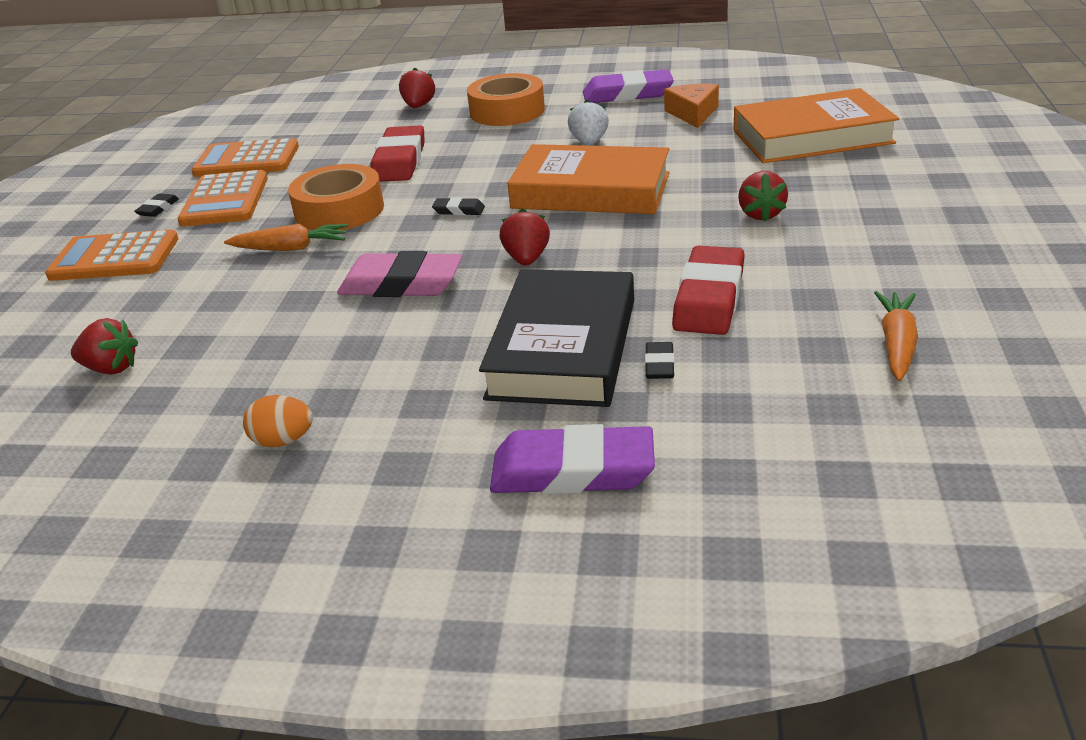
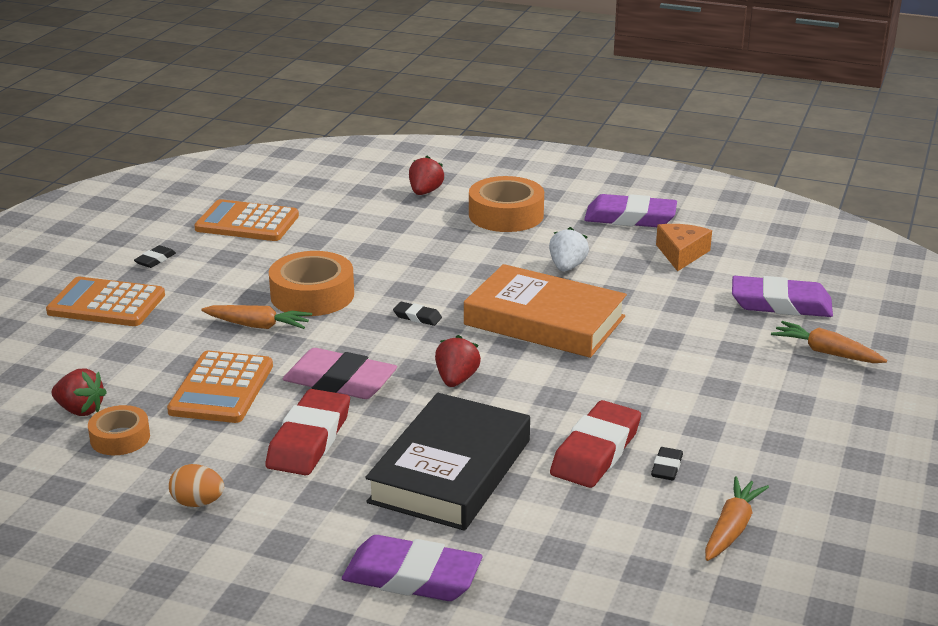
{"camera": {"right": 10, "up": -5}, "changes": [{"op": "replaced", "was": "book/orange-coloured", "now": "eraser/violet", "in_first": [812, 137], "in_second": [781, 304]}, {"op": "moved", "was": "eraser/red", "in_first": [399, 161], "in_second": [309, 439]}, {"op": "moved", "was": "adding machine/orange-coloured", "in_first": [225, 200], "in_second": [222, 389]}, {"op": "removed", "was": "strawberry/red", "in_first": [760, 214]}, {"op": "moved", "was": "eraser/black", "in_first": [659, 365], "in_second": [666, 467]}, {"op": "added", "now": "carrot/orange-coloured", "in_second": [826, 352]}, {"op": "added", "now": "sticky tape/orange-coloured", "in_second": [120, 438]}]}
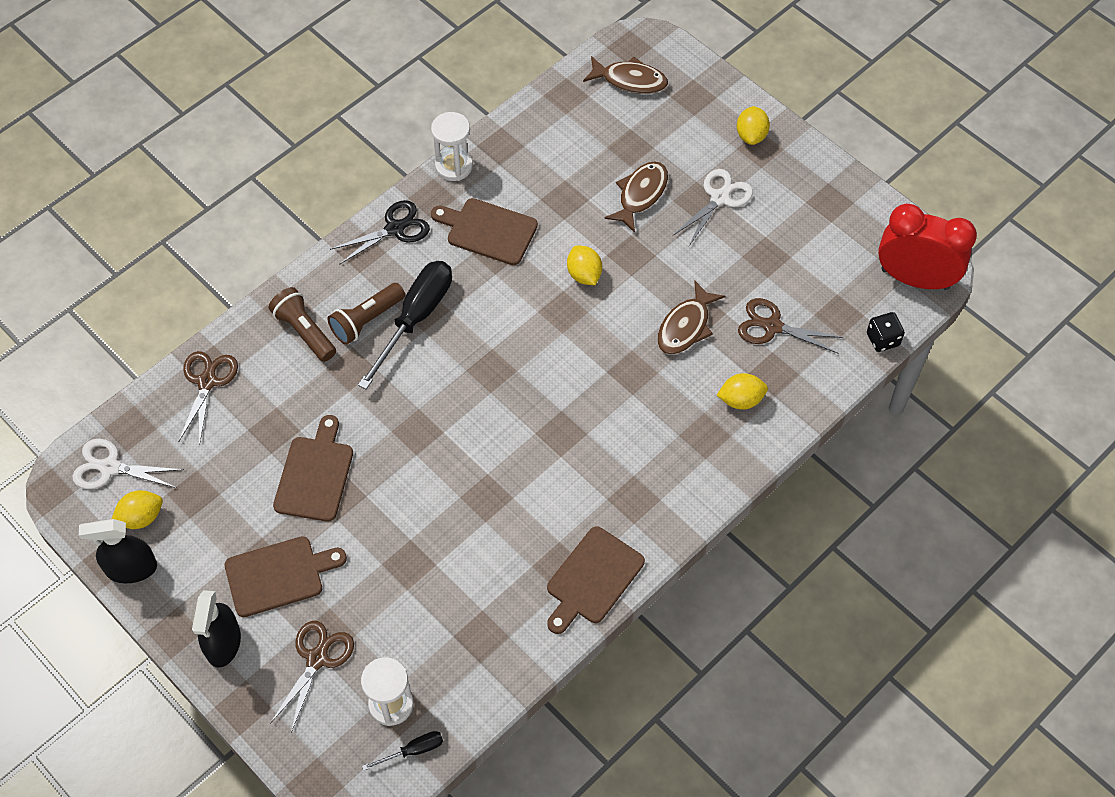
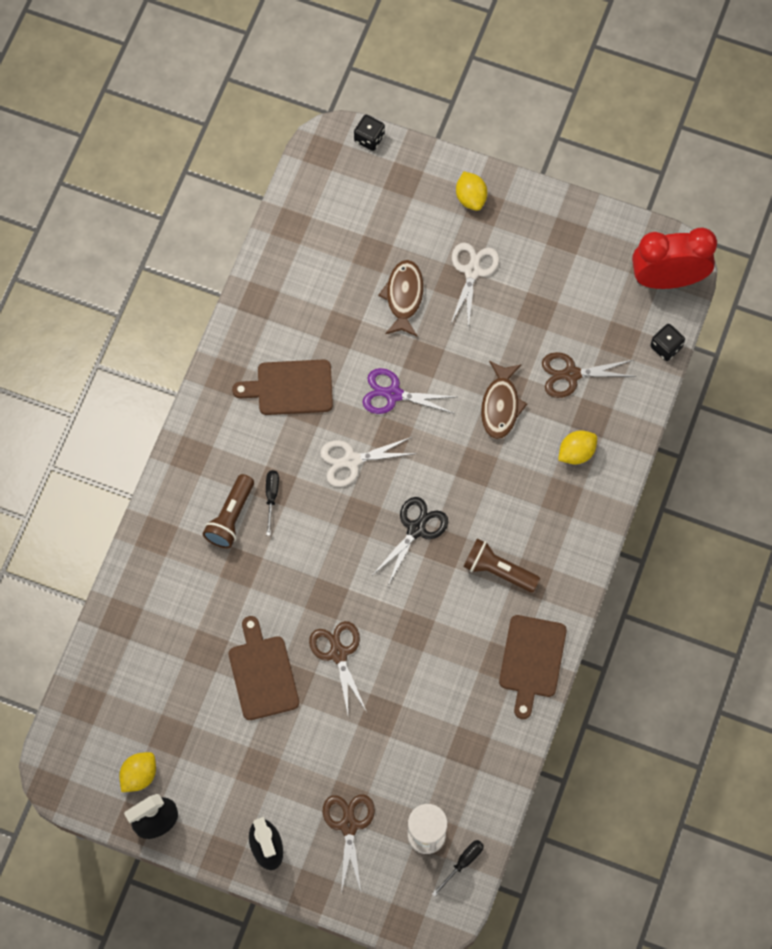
{"camera": {"right": -25, "up": 10}, "changes": [{"op": "removed", "was": "toy fish/russet", "in_first": [630, 80]}, {"op": "removed", "was": "hourglass/white", "in_first": [454, 166]}, {"op": "moved", "was": "pair of scissors/black", "in_first": [395, 229], "in_second": [416, 529]}, {"op": "replaced", "was": "lemon/golden", "now": "pair of scissors/violet", "in_first": [584, 275], "in_second": [393, 394]}, {"op": "resized", "was": "flat screwdriver/black", "in_first": [416, 318], "in_second": [271, 497], "ratio": 0.46}, {"op": "moved", "was": "pocket torch/russet", "in_first": [304, 331], "in_second": [498, 570]}, {"op": "moved", "was": "pair of scissors/russet", "in_first": [207, 382], "in_second": [338, 653]}, {"op": "moved", "was": "pair of scissors/white", "in_first": [110, 467], "in_second": [351, 461]}, {"op": "removed", "was": "bread board/russet", "in_first": [279, 575]}, {"op": "added", "now": "dice/black", "in_second": [369, 138]}]}
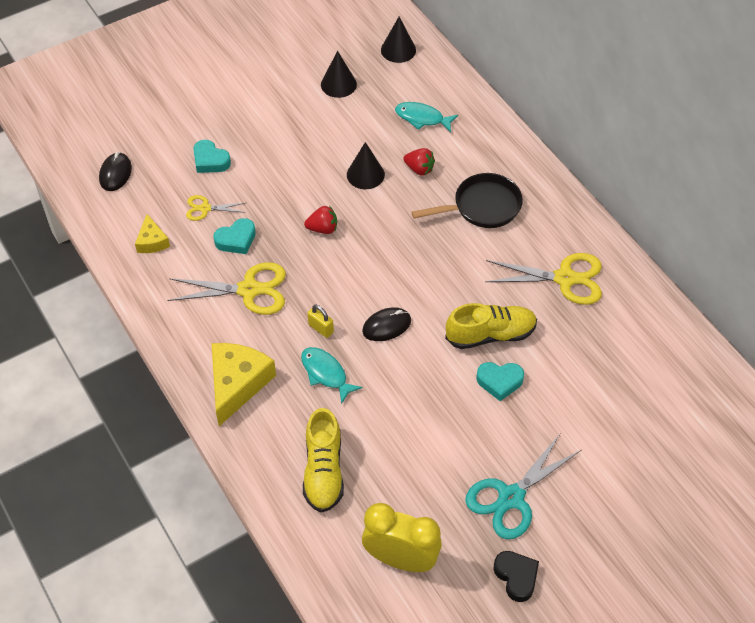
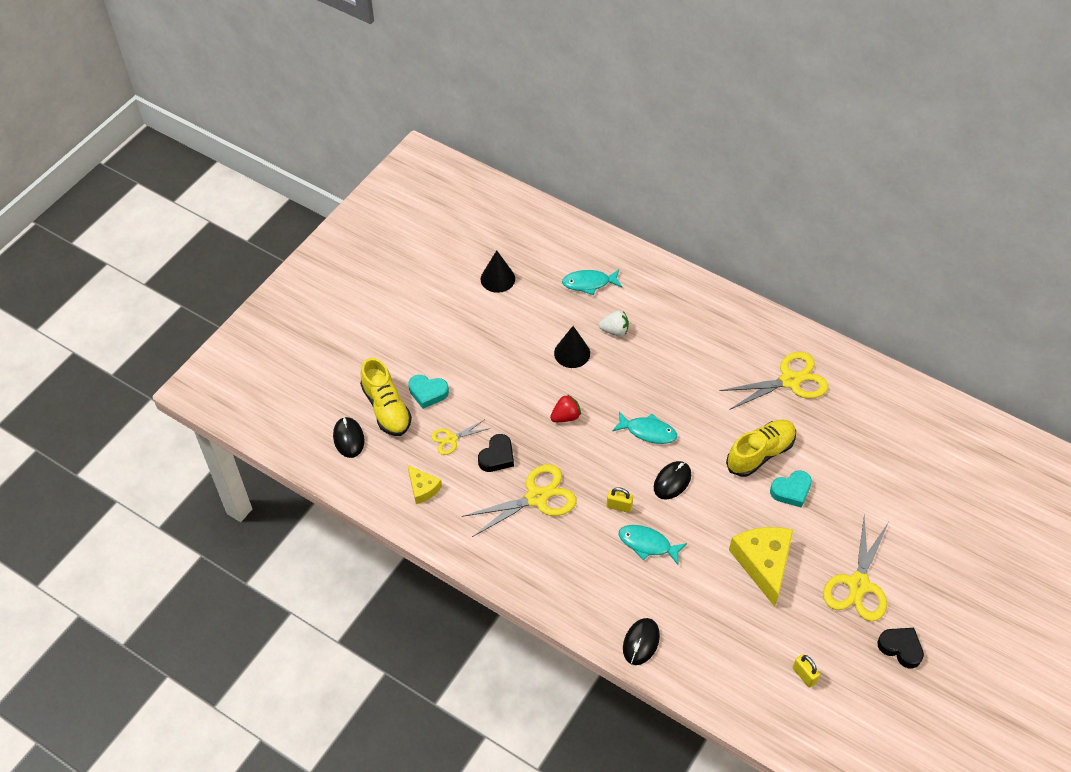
{"camera": {"right": -25, "up": 0}, "changes": [{"op": "removed", "was": "cone/black", "in_first": [398, 50]}, {"op": "recoloured", "was": "strawberry/red", "now": "strawberry/white", "in_first": [419, 169], "in_second": [614, 330]}, {"op": "removed", "was": "frying pan/black", "in_first": [482, 206]}, {"op": "recoloured", "was": "love heart/turquoise", "now": "love heart/black", "in_first": [236, 240], "in_second": [497, 457]}, {"op": "moved", "was": "cheese wedge/golden", "in_first": [237, 384], "in_second": [763, 563]}, {"op": "moved", "was": "lace-up shoe/golden", "in_first": [323, 471], "in_second": [386, 408]}, {"op": "recoloured", "was": "pair of scissors/turquoise", "now": "pair of scissors/golden", "in_first": [511, 498], "in_second": [858, 585]}, {"op": "replaced", "was": "bedside clock/golden", "now": "lock/golden", "in_first": [401, 559], "in_second": [804, 675]}, {"op": "added", "now": "toy fish/turquoise", "in_second": [648, 432]}, {"op": "added", "now": "PC mouse/black", "in_second": [641, 642]}]}
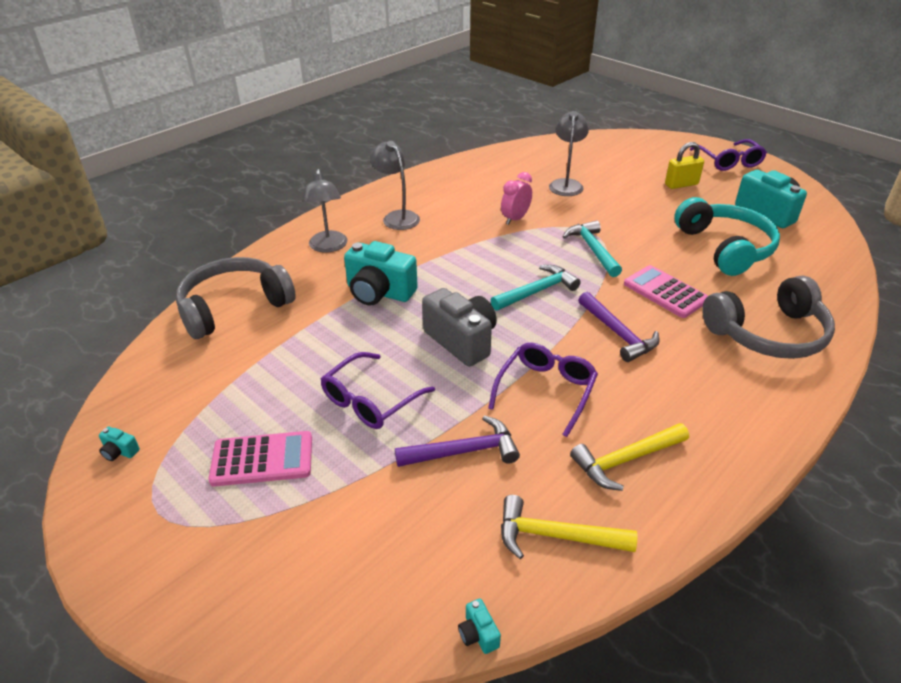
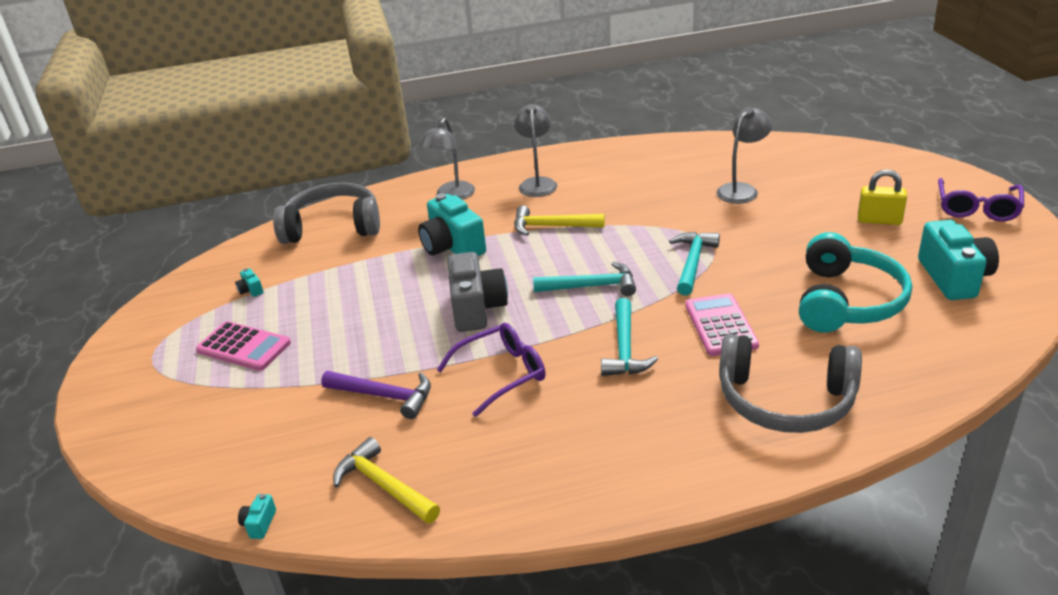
{"camera": {"right": 35, "up": -5}, "changes": [{"op": "removed", "was": "bedside clock/rose-pink", "in_first": [515, 219]}, {"op": "recoloured", "was": "claw hammer/violet", "now": "claw hammer/turquoise", "in_first": [618, 334], "in_second": [625, 348]}, {"op": "removed", "was": "glasses/violet", "in_first": [371, 400]}, {"op": "moved", "was": "claw hammer/golden", "in_first": [625, 460], "in_second": [552, 226]}, {"op": "moved", "was": "photo camera/turquoise", "in_first": [120, 451], "in_second": [251, 290]}]}
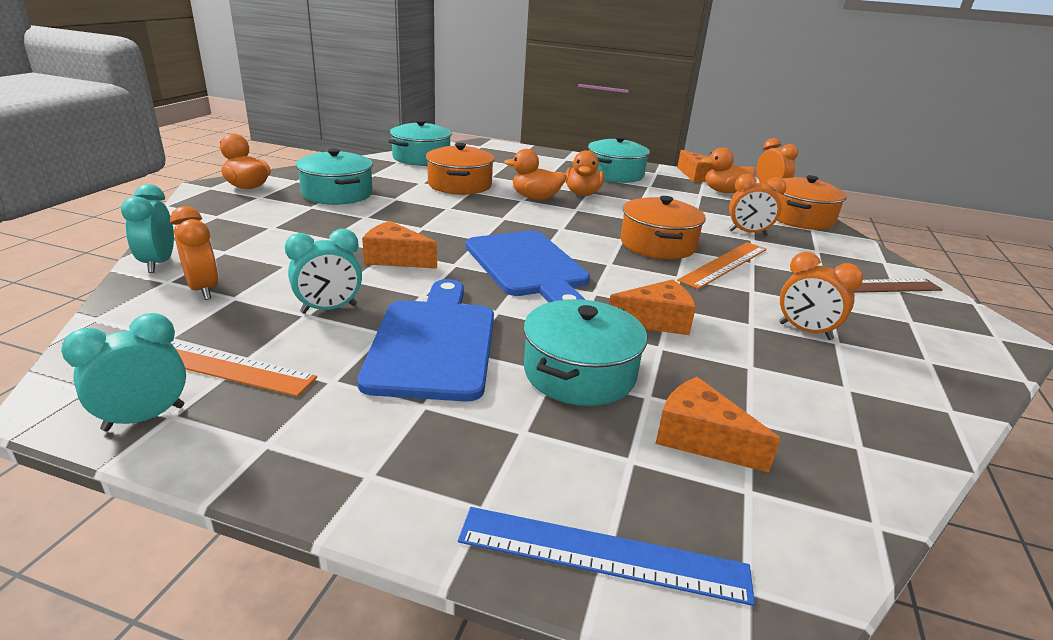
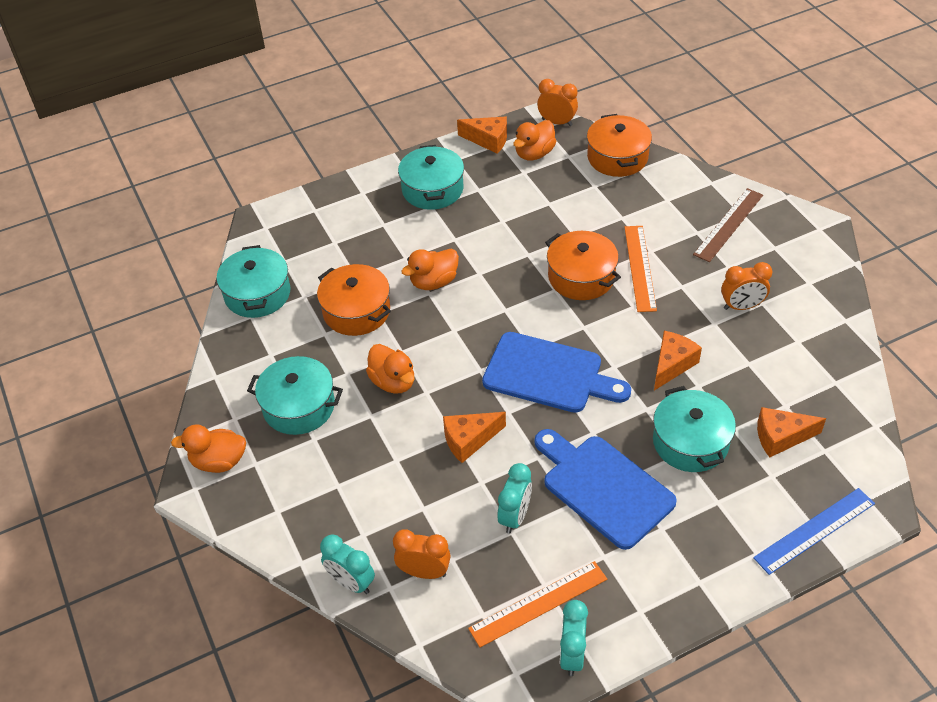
{"camera": {"right": -40, "up": 20}, "changes": [{"op": "moved", "was": "rubber duck/orange-coloured", "in_first": [582, 194], "in_second": [393, 382]}, {"op": "removed", "was": "bedside clock/orange-coloured", "in_first": [748, 233]}]}
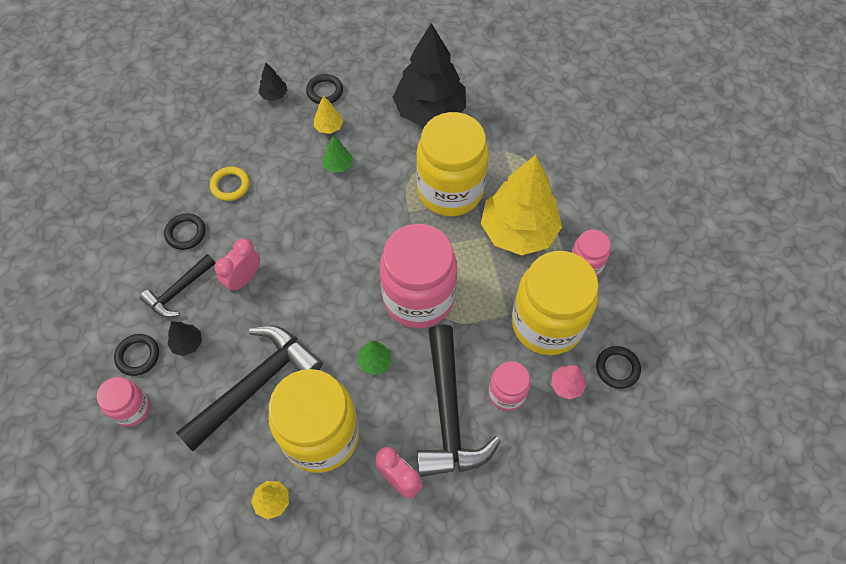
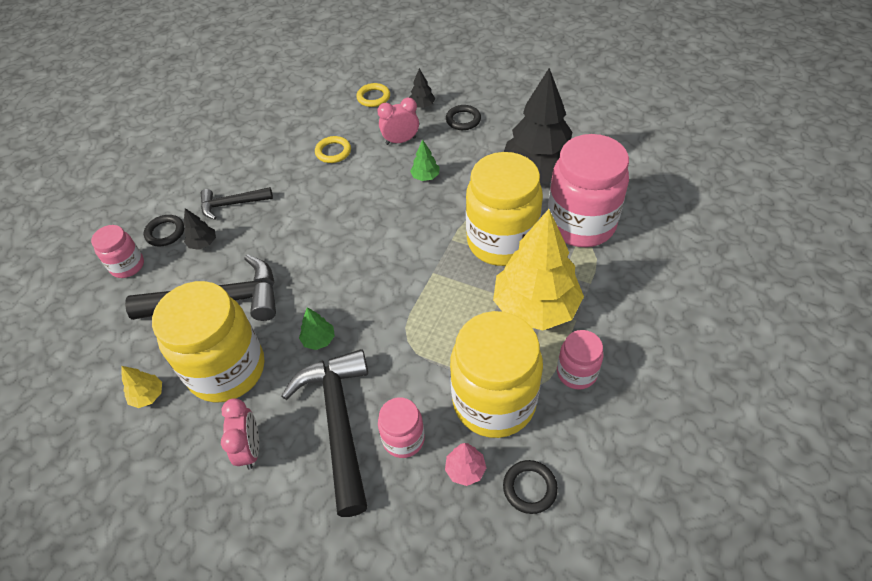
{"camera": {"right": 40, "up": -10}, "changes": [{"op": "removed", "was": "toy tree/golden", "in_first": [329, 127]}, {"op": "removed", "was": "torus/black", "in_first": [186, 233]}, {"op": "moved", "was": "jam jar/rose-pink", "in_first": [418, 298], "in_second": [580, 224]}, {"op": "moved", "was": "bedside clock/rose-pink", "in_first": [244, 279], "in_second": [400, 141]}, {"op": "turned", "was": "claw hammer/black", "in_first": [449, 414], "in_second": [338, 422], "clockwise": 135}, {"op": "added", "now": "torus/golden", "in_second": [373, 97]}]}
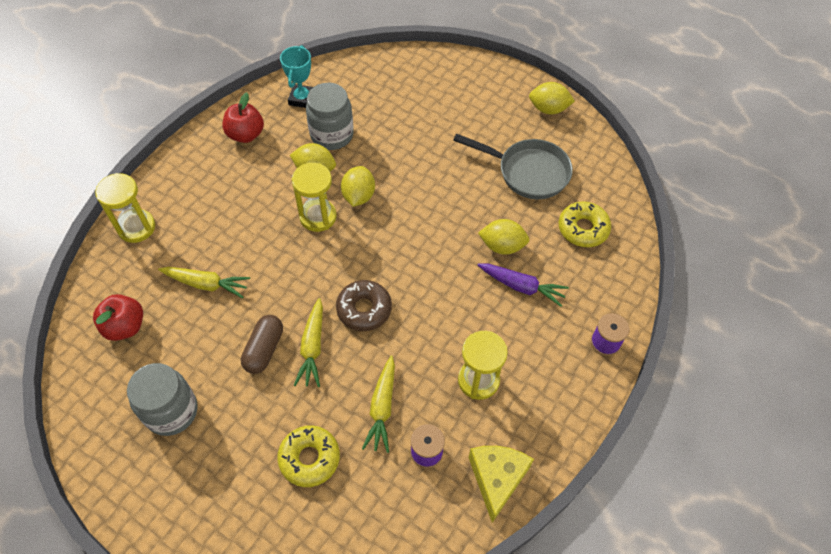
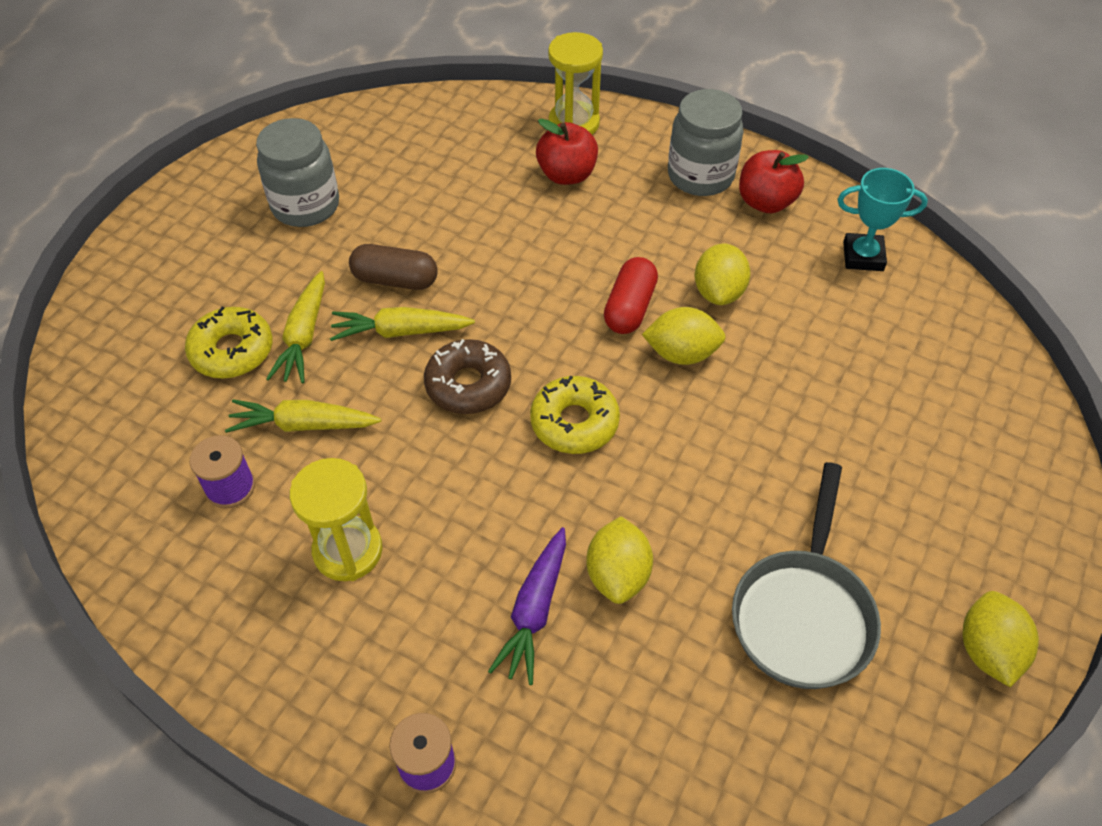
{"camera": {"right": 85, "up": -5}, "changes": [{"op": "moved", "was": "jam jar/gray", "in_first": [332, 135], "in_second": [700, 176]}, {"op": "replaced", "was": "hourglass/golden", "now": "capsule/red", "in_first": [318, 216], "in_second": [629, 308]}, {"op": "moved", "was": "doughnut/golden", "in_first": [583, 229], "in_second": [574, 422]}, {"op": "moved", "was": "carrot/golden", "in_first": [206, 284], "in_second": [304, 336]}, {"op": "moved", "was": "apple fruit/red", "in_first": [125, 326], "in_second": [567, 175]}, {"op": "removed", "was": "cheese wedge/golden", "in_first": [497, 479]}]}
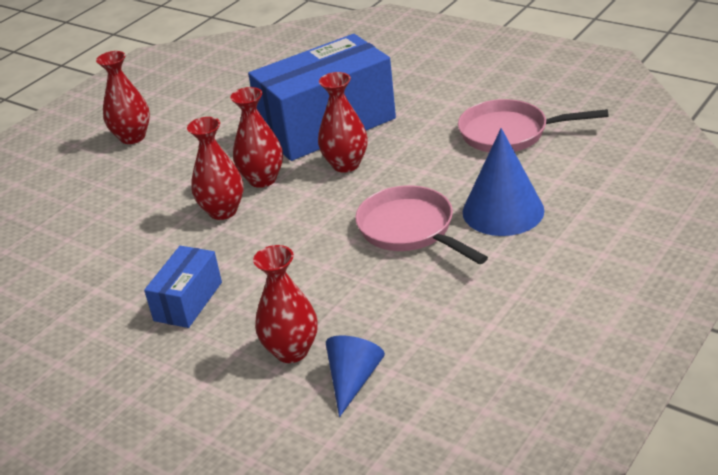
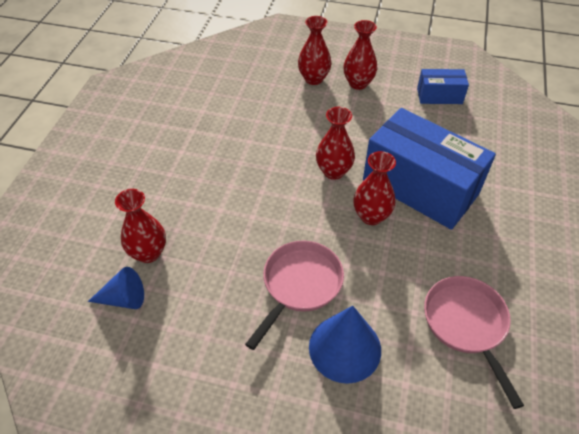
{"camera": {"right": 65, "up": 15}, "changes": [{"op": "moved", "was": "flower vase/red", "in_first": [223, 211], "in_second": [313, 79]}, {"op": "moved", "was": "parcel/royal blue", "in_first": [188, 301], "in_second": [439, 96]}]}
